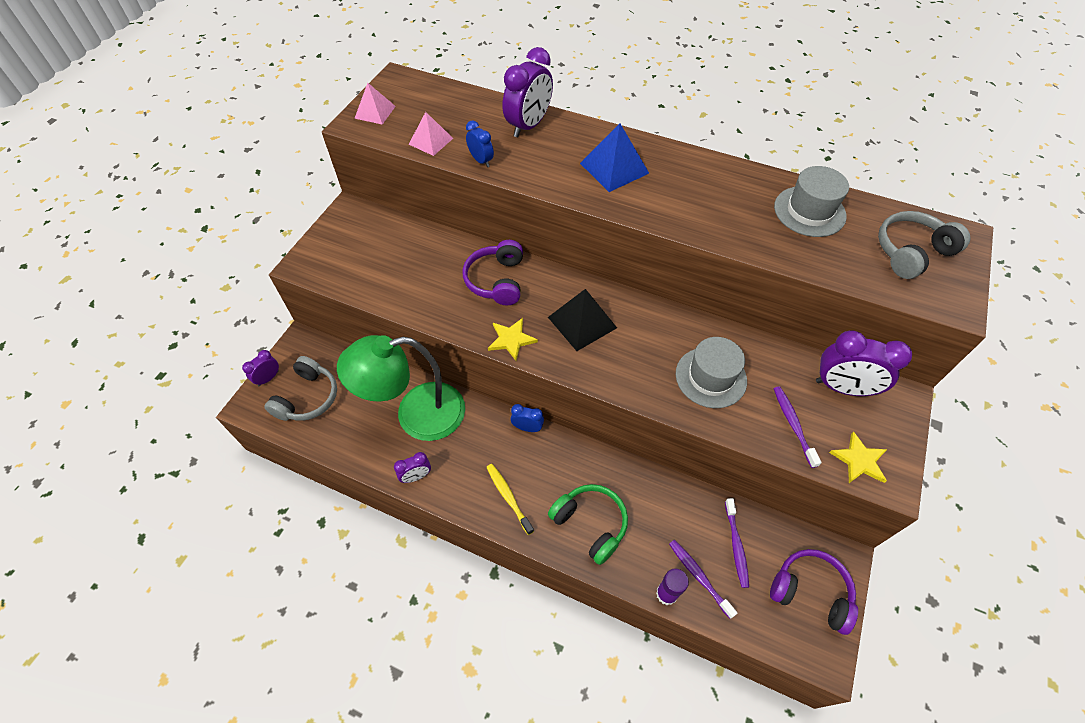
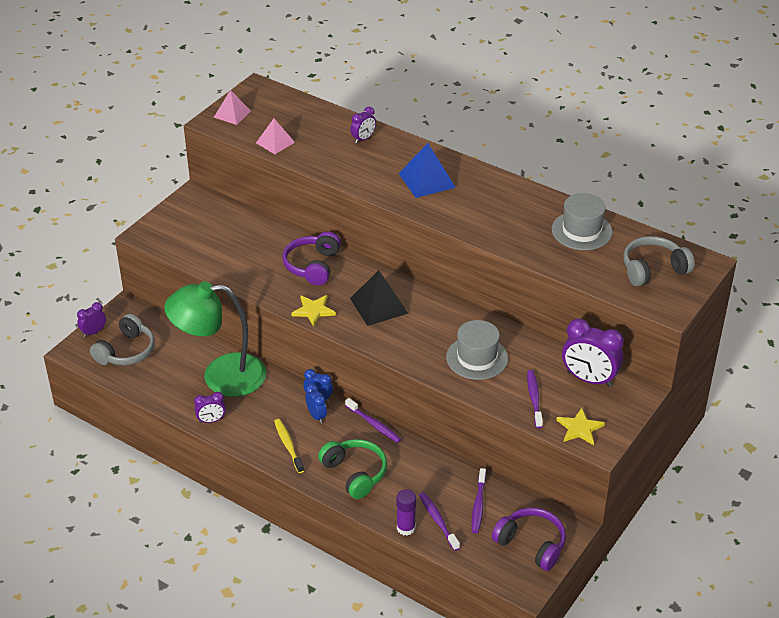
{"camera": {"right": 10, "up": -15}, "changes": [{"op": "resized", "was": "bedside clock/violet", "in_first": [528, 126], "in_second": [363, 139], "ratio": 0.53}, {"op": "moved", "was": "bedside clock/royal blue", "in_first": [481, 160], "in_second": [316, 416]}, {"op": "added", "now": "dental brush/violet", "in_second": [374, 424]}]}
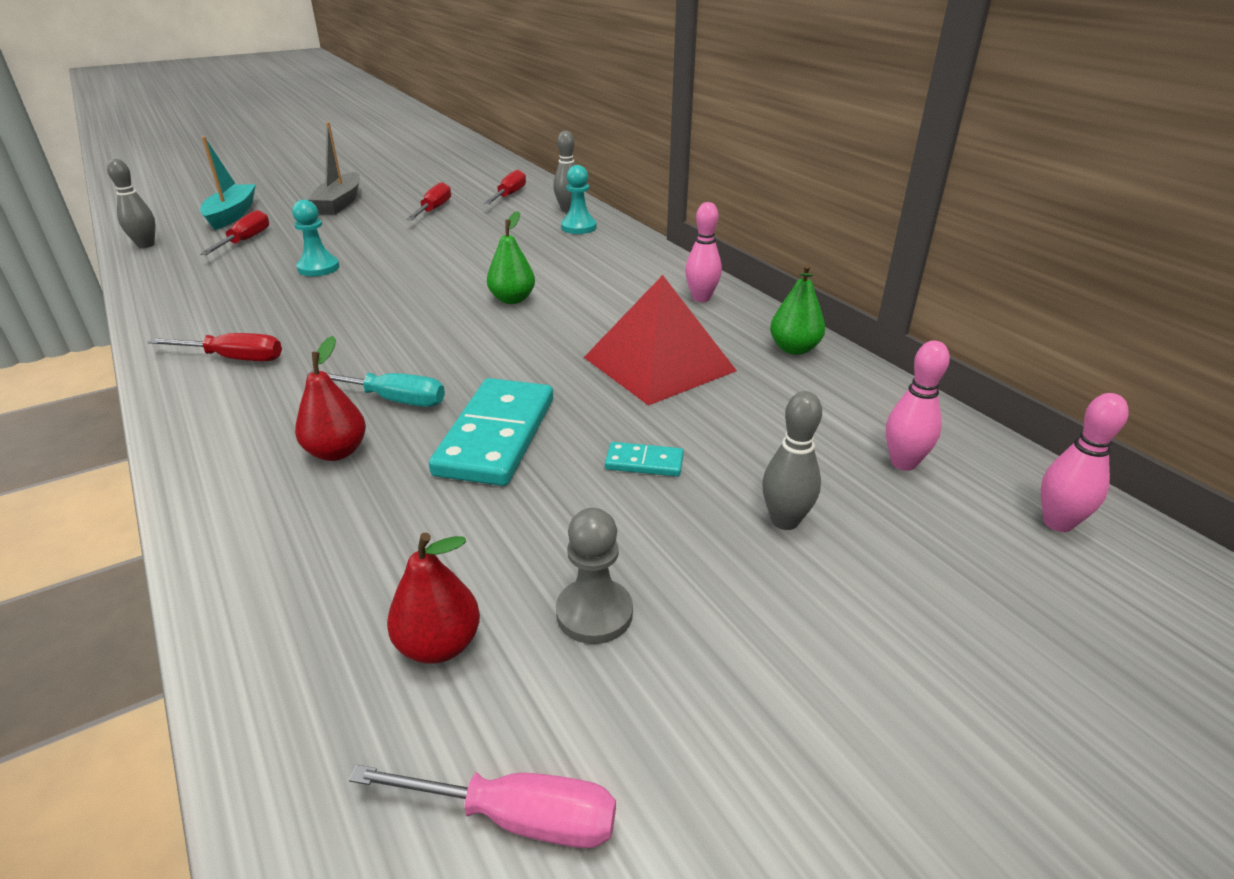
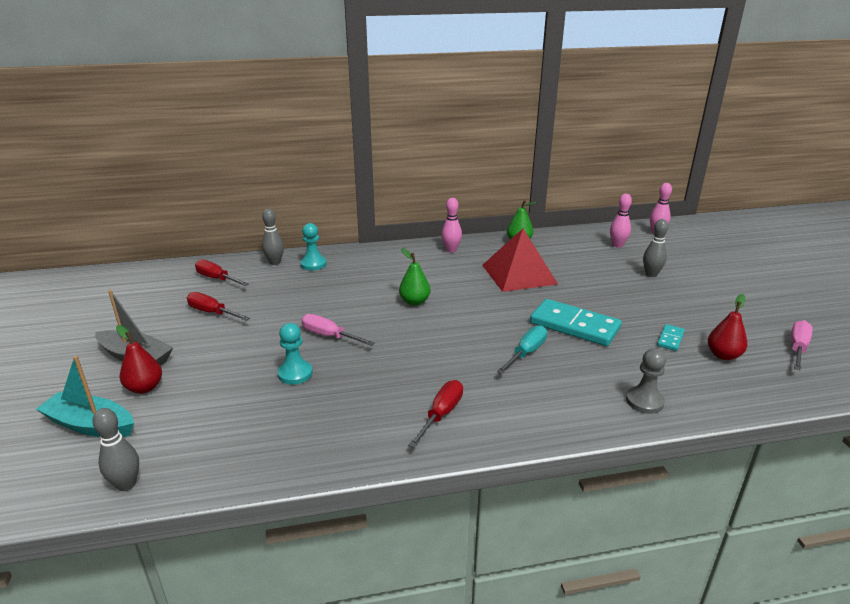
{"camera": {"right": -70, "up": -5}, "changes": [{"op": "removed", "was": "flat screwdriver/red", "in_first": [245, 241]}, {"op": "moved", "was": "pear fruit/red", "in_first": [337, 452], "in_second": [144, 388]}, {"op": "moved", "was": "domino/turquoise", "in_first": [644, 462], "in_second": [670, 339]}, {"op": "moved", "was": "pawn/gray", "in_first": [594, 613], "in_second": [644, 401]}, {"op": "added", "now": "flat screwdriver/rose-pink", "in_second": [329, 336]}]}
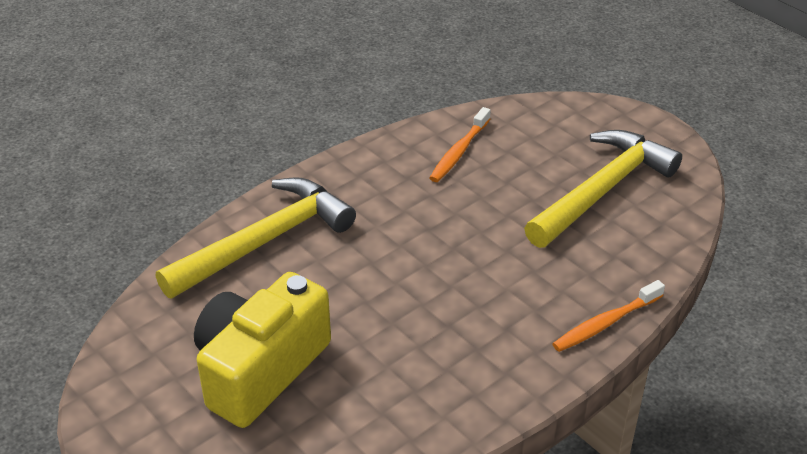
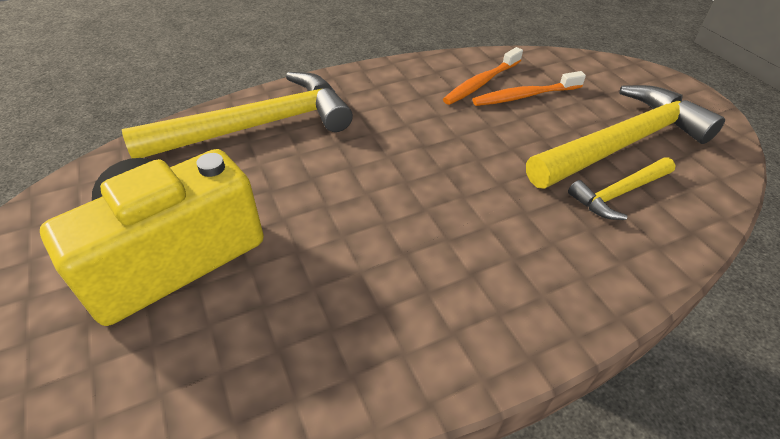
{"camera": {"right": 15, "up": 5}, "changes": [{"op": "moved", "was": "dental brush/orange-coloured", "in_first": [606, 323], "in_second": [525, 96]}, {"op": "added", "now": "claw hammer/golden", "in_second": [619, 193]}]}
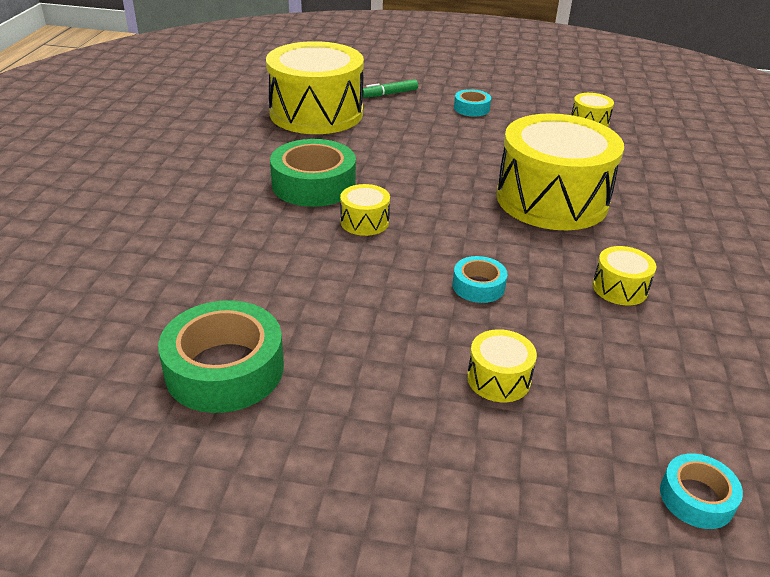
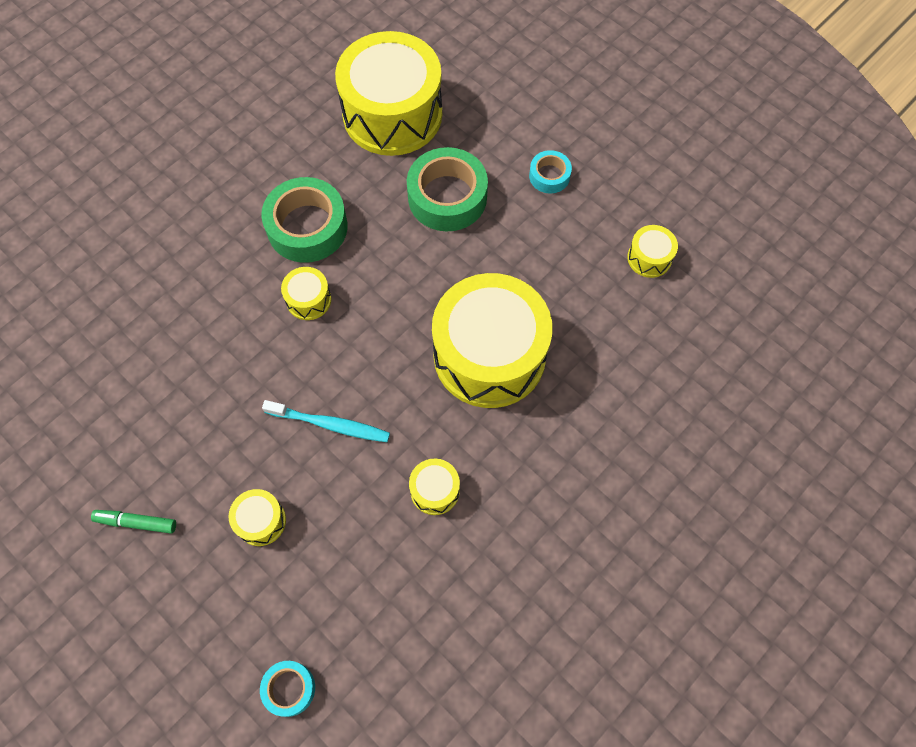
{"camera": {"right": 35, "up": 30}, "changes": [{"op": "moved", "was": "marker pen/leaf-green", "in_first": [389, 94], "in_second": [136, 522]}, {"op": "replaced", "was": "sticky tape/turquoise", "now": "dental brush/turquoise", "in_first": [478, 286], "in_second": [329, 424]}, {"op": "moved", "was": "sticky tape/leaf-green", "in_first": [225, 369], "in_second": [447, 197]}]}
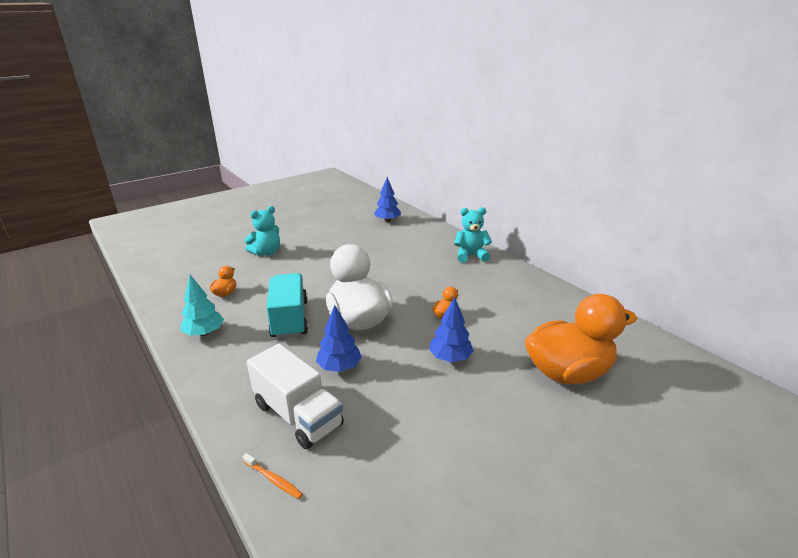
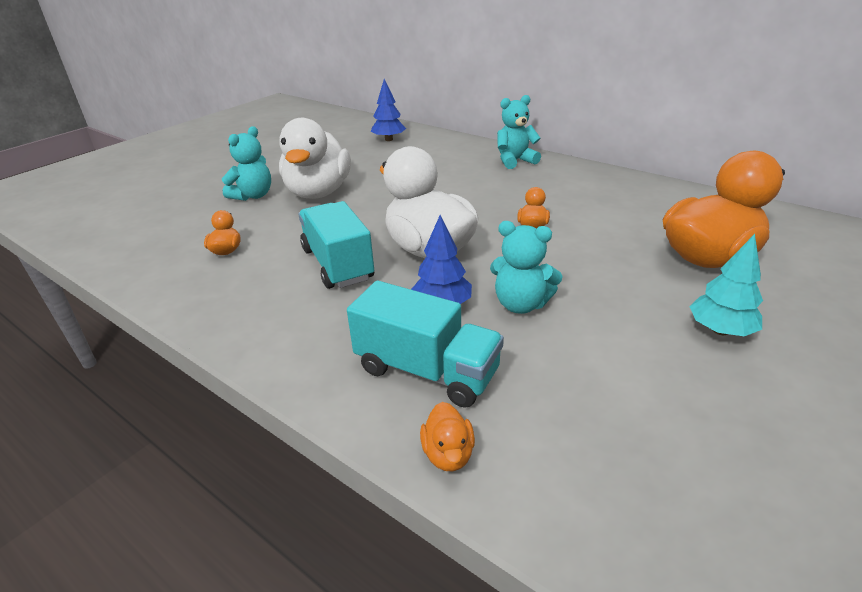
{"camera": {"right": -15, "up": 5}, "changes": [{"op": "moved", "was": "toy tree/turquoise", "in_first": [204, 333], "in_second": [720, 330]}, {"op": "removed", "was": "toy tree/royal blue", "in_first": [450, 358]}, {"op": "recoloured", "was": "lorry/white", "now": "lorry/turquoise", "in_first": [298, 415], "in_second": [426, 370]}, {"op": "replaced", "was": "dental brush/orange-coloured", "now": "rubber duck/orange-coloured", "in_first": [273, 479], "in_second": [448, 454]}, {"op": "added", "now": "rubber duck/white", "in_second": [318, 192]}, {"op": "added", "now": "teddy bear/turquoise", "in_second": [521, 304]}]}
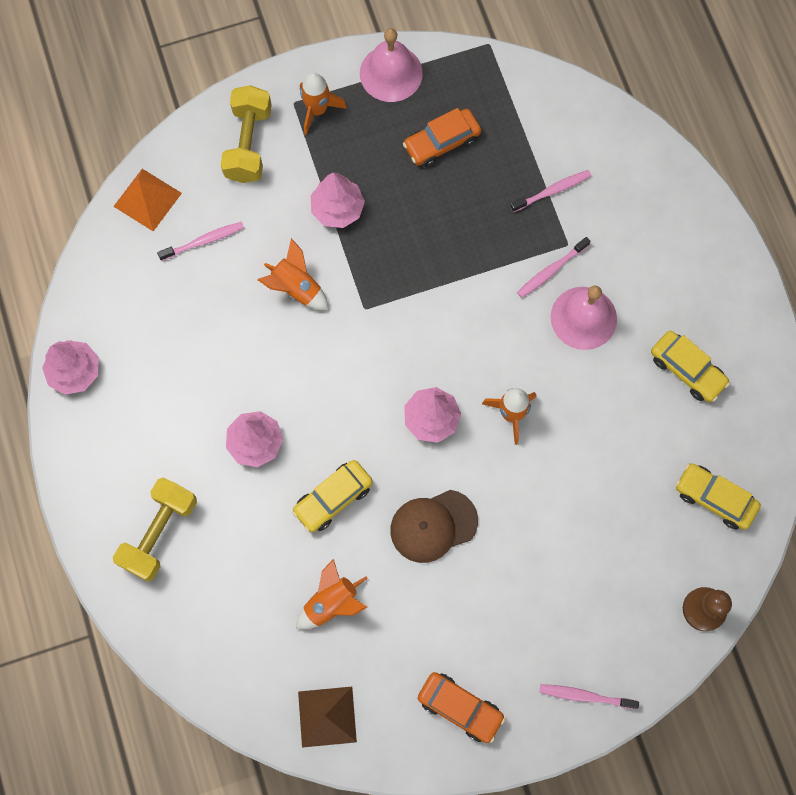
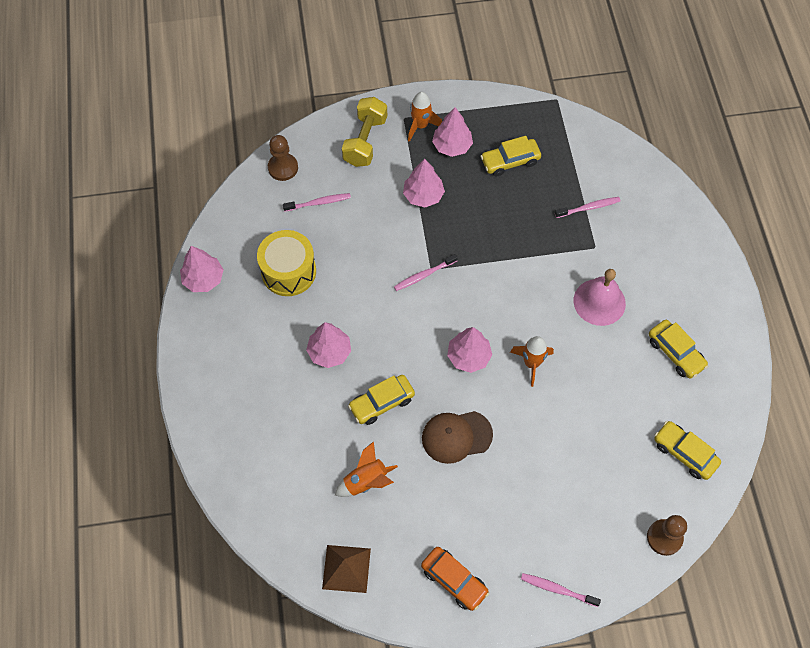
{"camera": {"right": 10, "up": -10}, "changes": [{"op": "removed", "was": "bell/rose-pink", "in_first": [391, 73]}, {"op": "recoloured", "was": "car/orange-coloured", "now": "car/golden", "in_first": [442, 142], "in_second": [510, 161]}, {"op": "replaced", "was": "pyramid shape/orange-coloured", "now": "pawn/russet", "in_first": [147, 199], "in_second": [283, 168]}, {"op": "moved", "was": "dental brush/rose-pink", "in_first": [551, 270], "in_second": [424, 275]}, {"op": "removed", "was": "toy rocket/orange-coloured", "in_first": [296, 288]}, {"op": "removed", "was": "dumbbell/golden", "in_first": [159, 533]}, {"op": "added", "now": "toy tree/rose-pink", "in_second": [452, 146]}, {"op": "added", "now": "toy drum/golden", "in_second": [288, 271]}]}
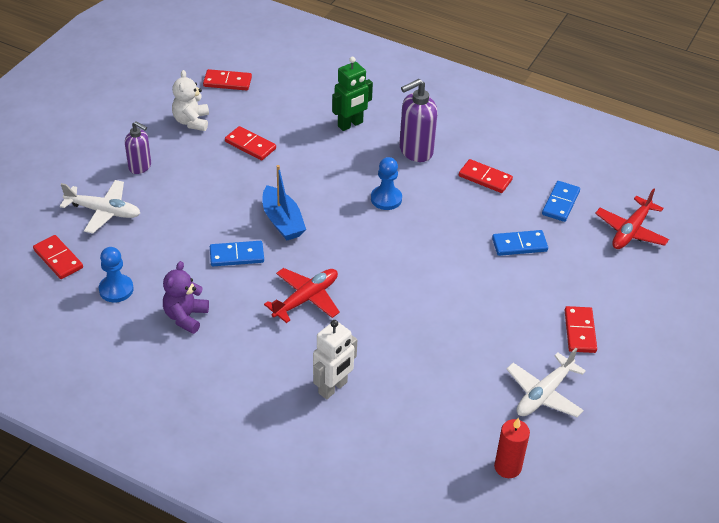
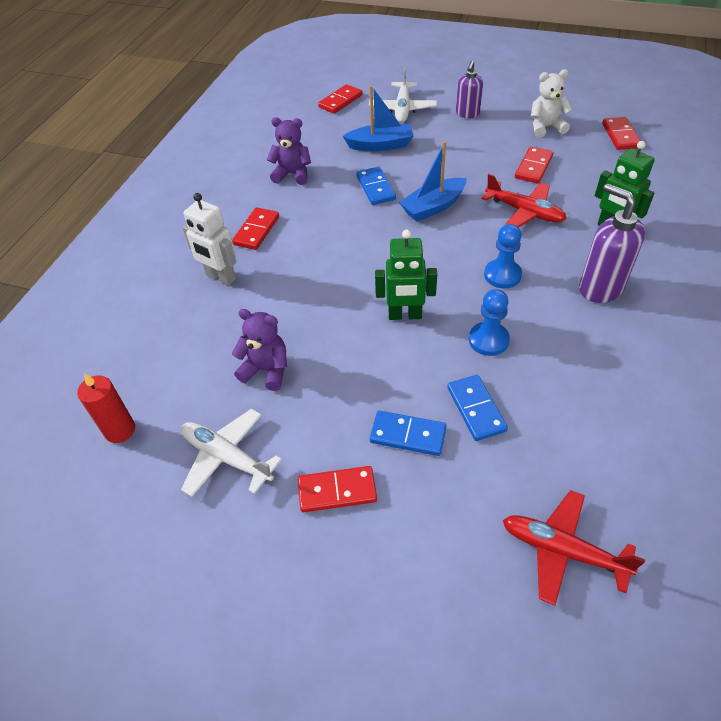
{"camera": {"right": 85, "up": 5}, "changes": [{"op": "moved", "was": "domino/red", "in_first": [485, 178], "in_second": [256, 231]}, {"op": "moved", "was": "domino/royal blue", "in_first": [560, 203], "in_second": [408, 435]}, {"op": "moved", "was": "pawn/royal blue", "in_first": [116, 289], "in_second": [488, 340]}, {"op": "moved", "was": "plane/red", "in_first": [306, 299], "in_second": [524, 212]}, {"op": "added", "now": "boat/royal blue", "in_second": [380, 145]}, {"op": "added", "now": "toy robot/leaf-green", "in_second": [405, 315]}, {"op": "added", "now": "teddy bear/violet", "in_second": [266, 370]}]}
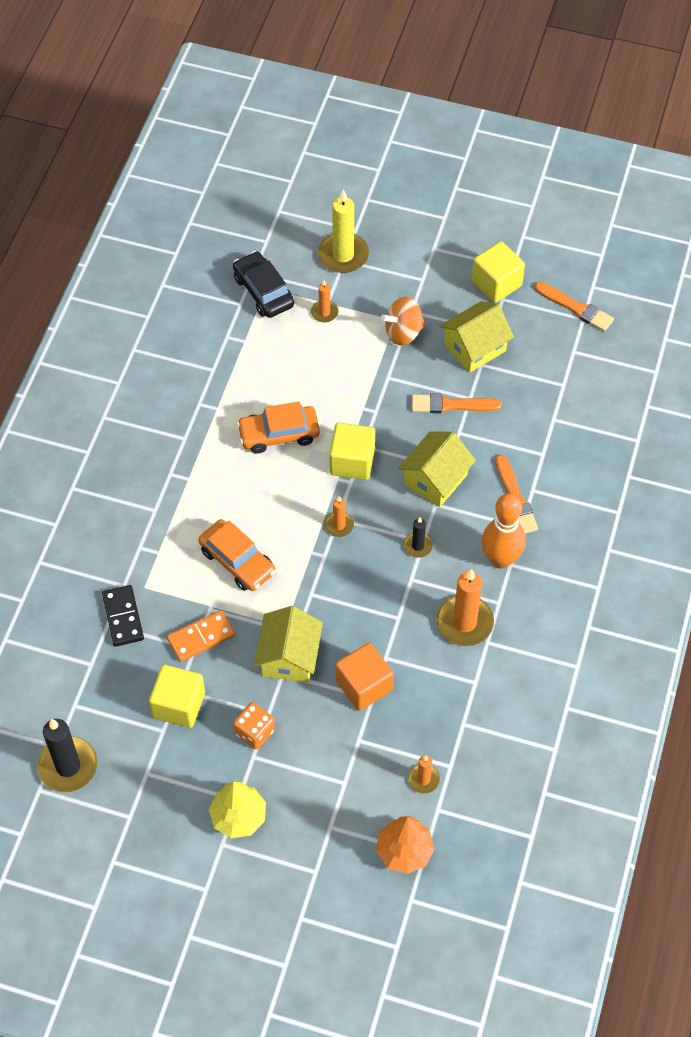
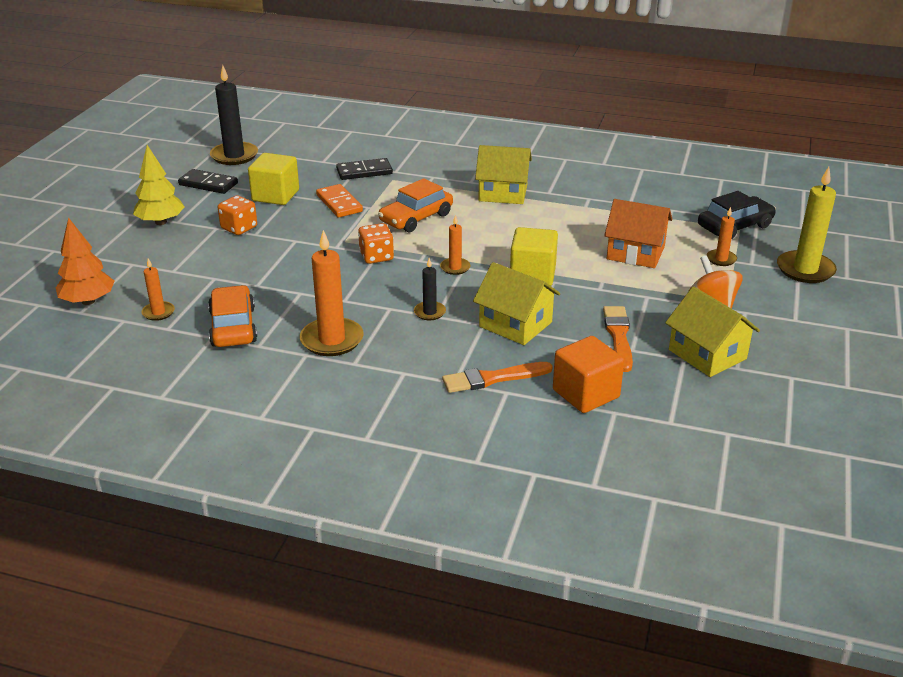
{"camera": {"right": 90, "up": -25}, "changes": [{"op": "removed", "was": "solid cube/golden", "in_first": [496, 283]}, {"op": "removed", "was": "brush/orange-coloured", "in_first": [576, 308]}, {"op": "moved", "was": "car/orange-coloured", "in_first": [279, 434], "in_second": [233, 327]}, {"op": "removed", "was": "bowling pin/orange-coloured", "in_first": [500, 559]}, {"op": "moved", "was": "toy house/golden", "in_first": [289, 657], "in_second": [503, 193]}, {"op": "moved", "was": "solid cube/orange-coloured", "in_first": [364, 685], "in_second": [586, 394]}, {"op": "added", "now": "domino/black", "in_second": [208, 184]}, {"op": "added", "now": "toy house/orange-coloured", "in_second": [635, 253]}, {"op": "added", "now": "dice/orange-coloured", "in_second": [376, 256]}]}
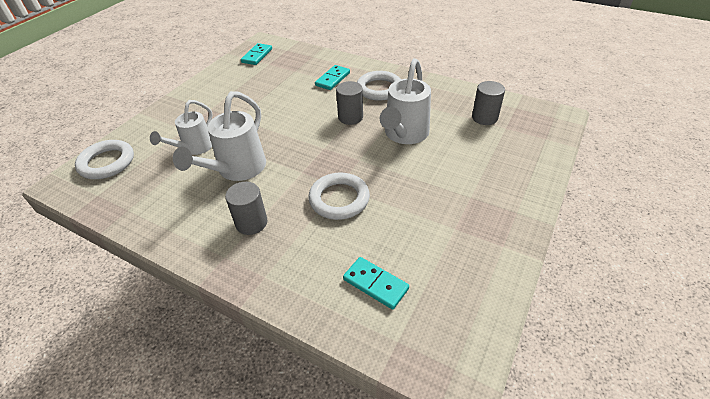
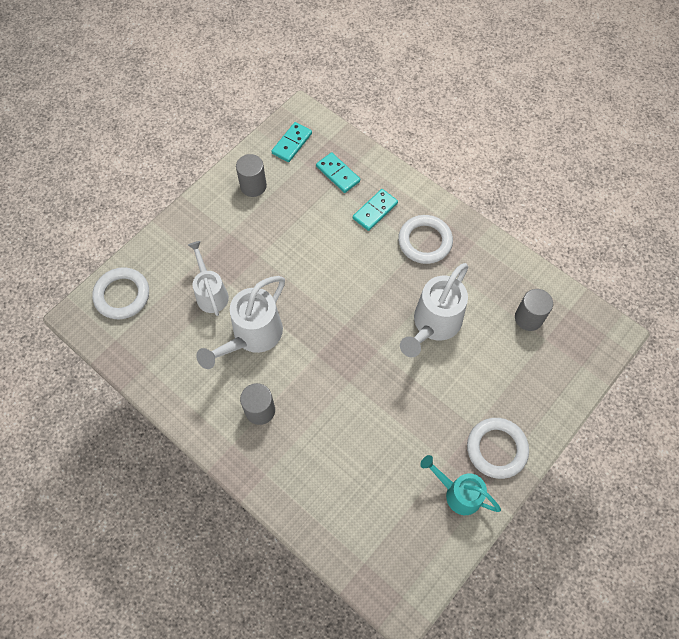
{"camera": {"right": 10, "up": 20}, "changes": [{"op": "moved", "was": "solid cylinder/gray", "in_first": [350, 117], "in_second": [253, 186]}, {"op": "turned", "was": "watering can/white", "in_first": [194, 148], "in_second": [211, 293], "clockwise": 120}, {"op": "moved", "was": "torus/white", "in_first": [339, 199], "in_second": [496, 449]}, {"op": "moved", "was": "domino/turquoise", "in_first": [375, 284], "in_second": [338, 174]}, {"op": "added", "now": "watering can/turquoise", "in_second": [458, 493]}]}
